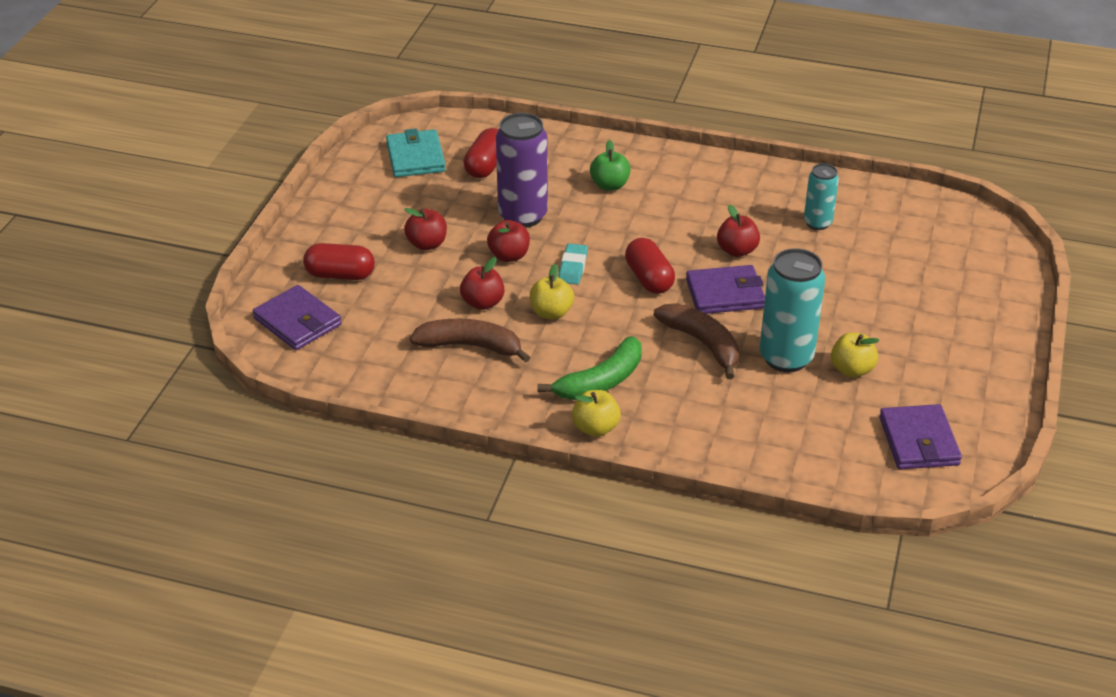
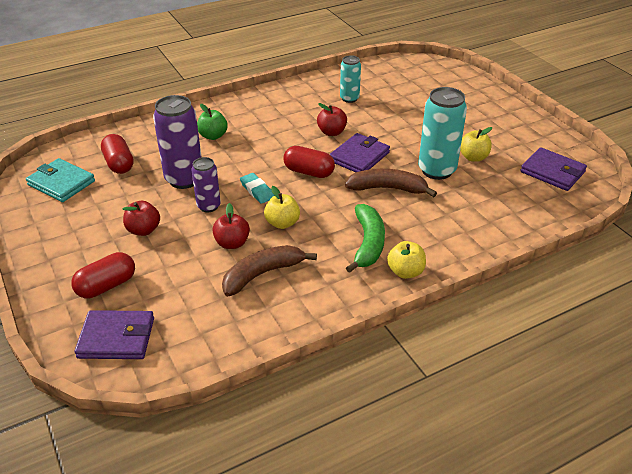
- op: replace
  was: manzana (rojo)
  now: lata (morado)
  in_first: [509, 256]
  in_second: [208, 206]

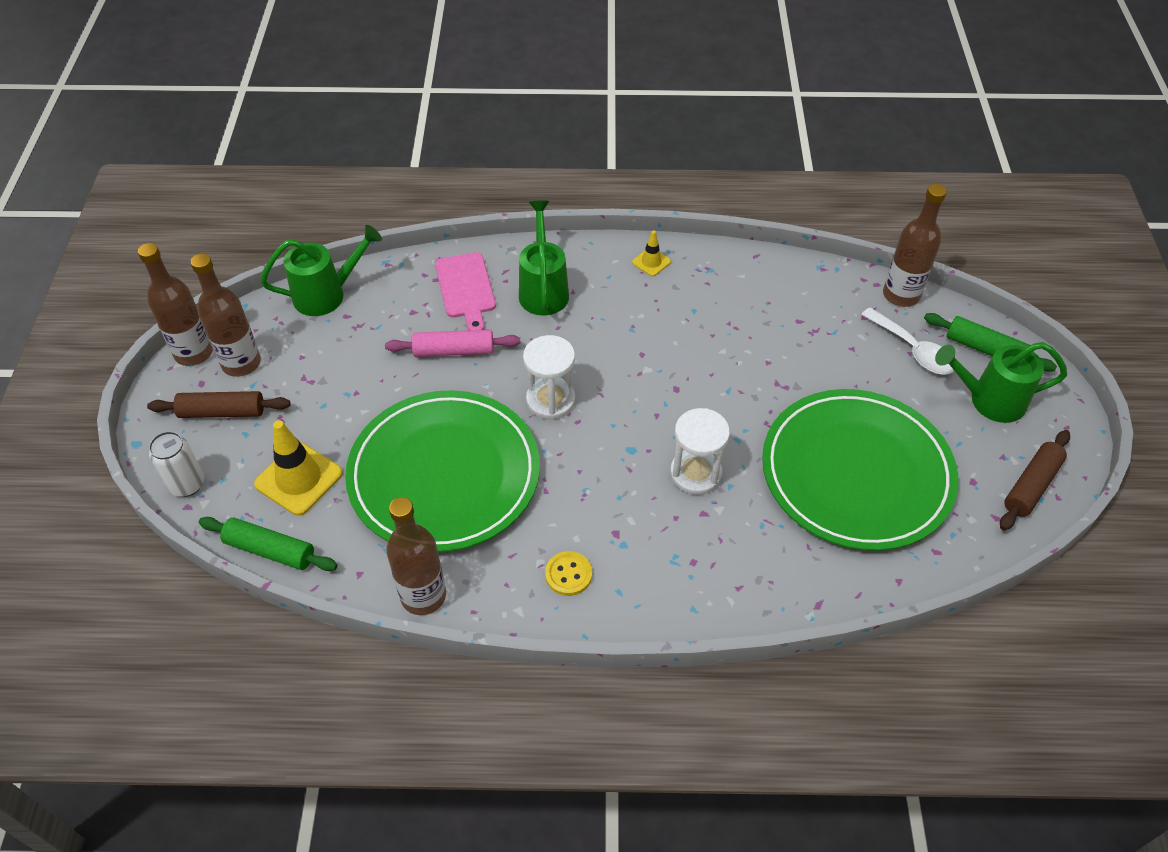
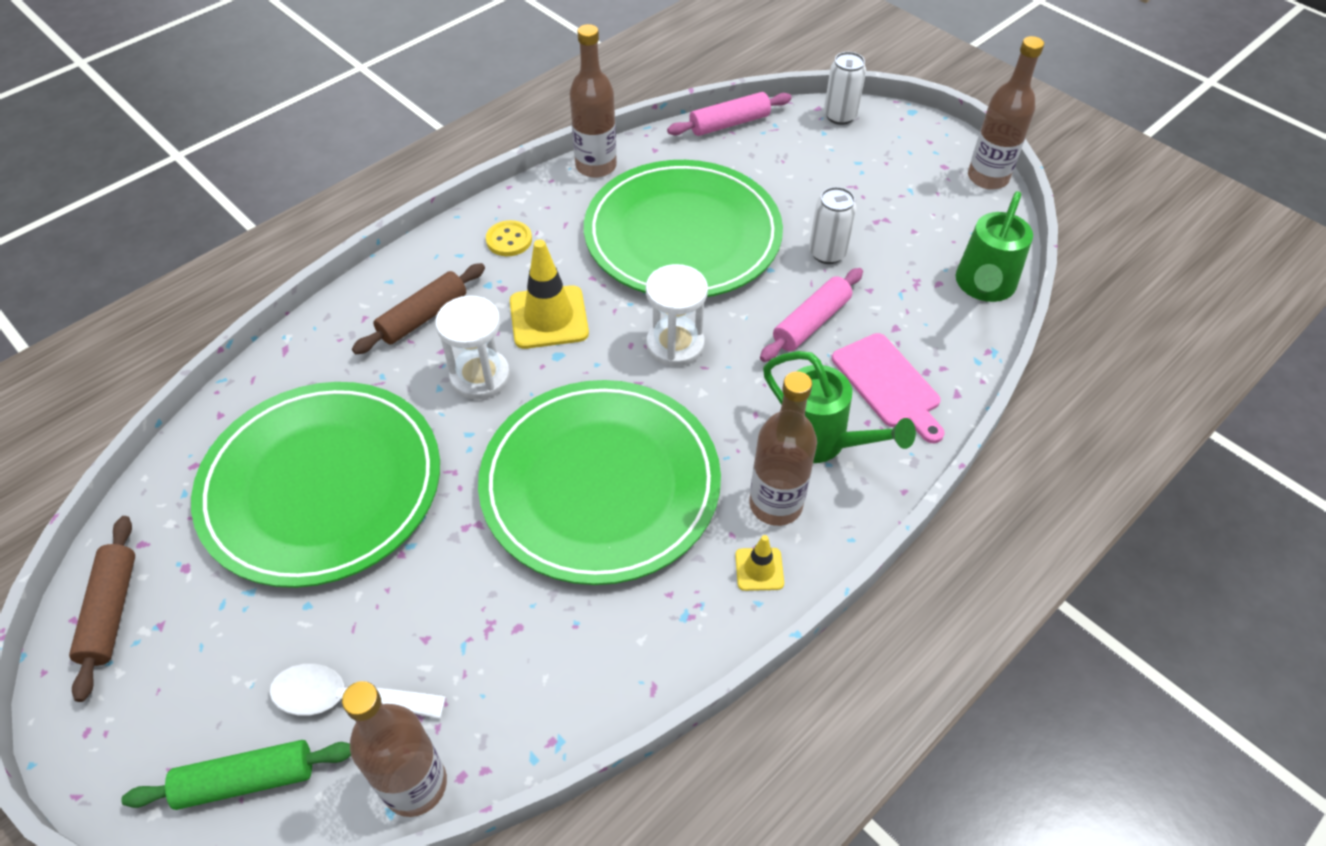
- op: delete
  was: regadera (verde)
  in_first: [989, 400]
- op: insert
  now: plato (verde)
  in_second: [600, 484]
- op: insert
  now: lata (blanco)
  in_second: [827, 253]
- op: move
  was: rodillo (marrón)
  in_first: [222, 412]
  in_second: [423, 317]
- op: move
  was: botella (marrón)
  in_first: [241, 363]
  in_second: [775, 504]
- op: move
  was: cono de tráfico (amarillo)
  in_first: [299, 479]
  in_second: [549, 317]
- op: recolor
  was: rodillo (verde)
  now: rodillo (rosa)
  in_first: [270, 550]
  in_second: [729, 123]
- op: rotate
  was: tabla de cortar (rosa)
  in_first: [466, 288]
  in_second: [888, 384]
  clockwise: -150

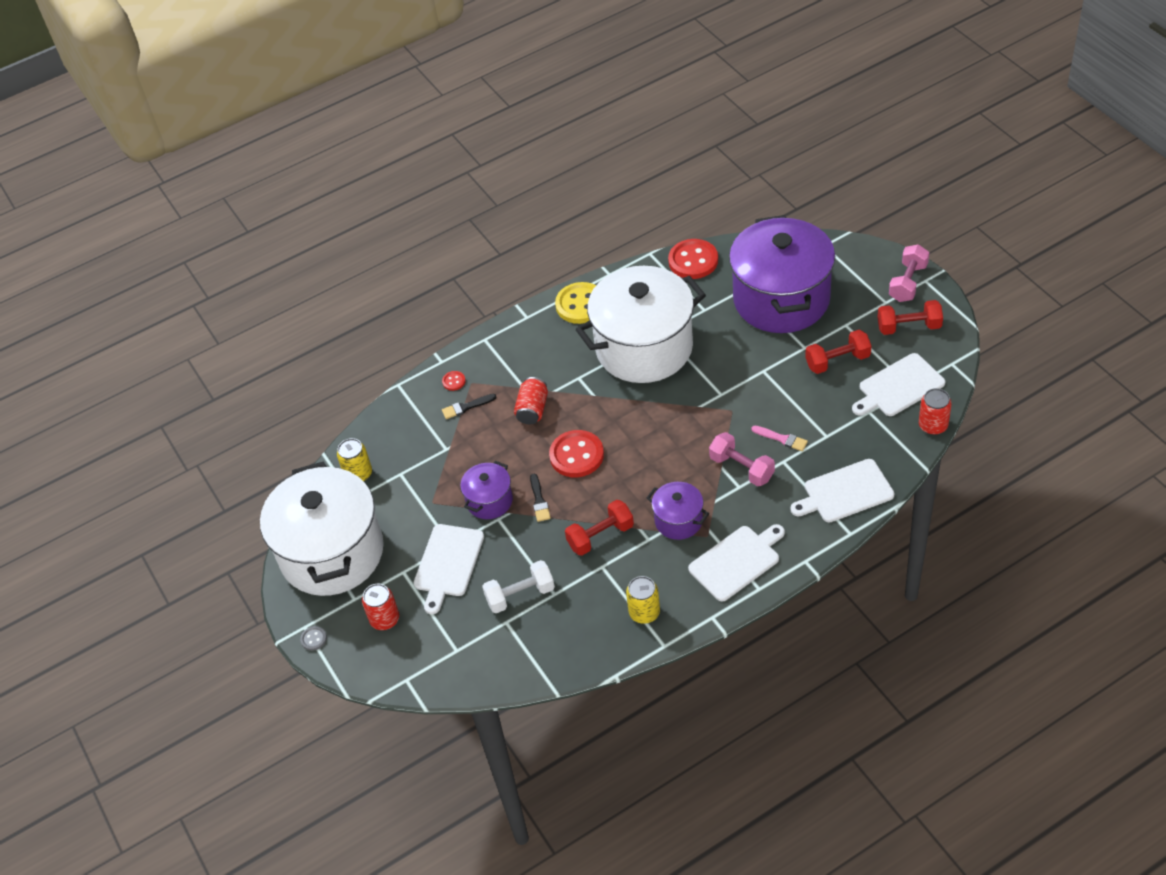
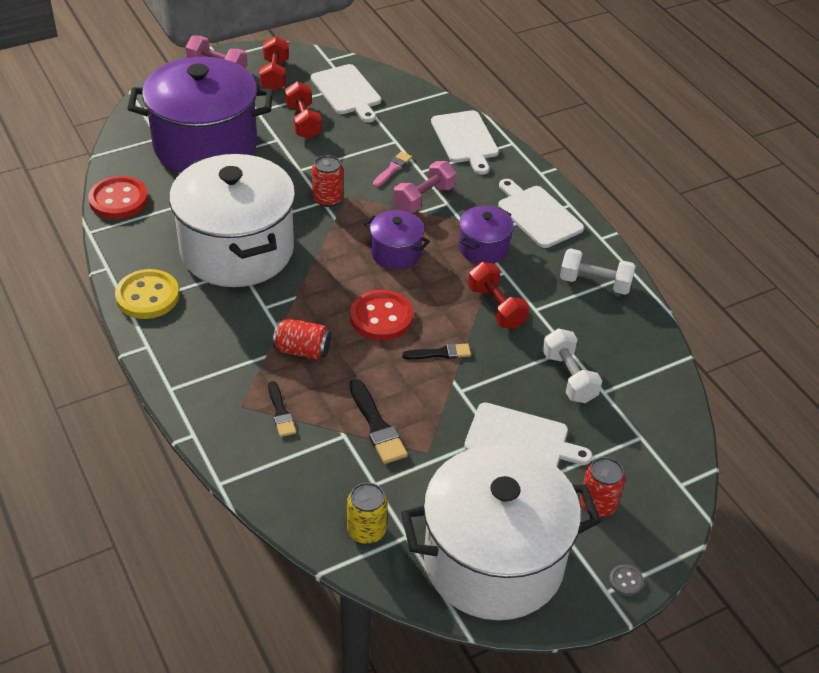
- op: delete
  was: botón (rojo)
  in_first: [454, 381]
- op: insert
  now: pincel (negro)
  in_second: [377, 426]
- op: move
  was: olla (morado)
  in_first: [489, 501]
  in_second: [396, 253]
- op: move
  was: lata (rojo)
  in_first: [933, 425]
  in_second: [327, 199]
- op: replace
  was: lata (amarillo)
  now: mancuerna (blanco)
  in_first: [644, 612]
  in_second: [595, 283]

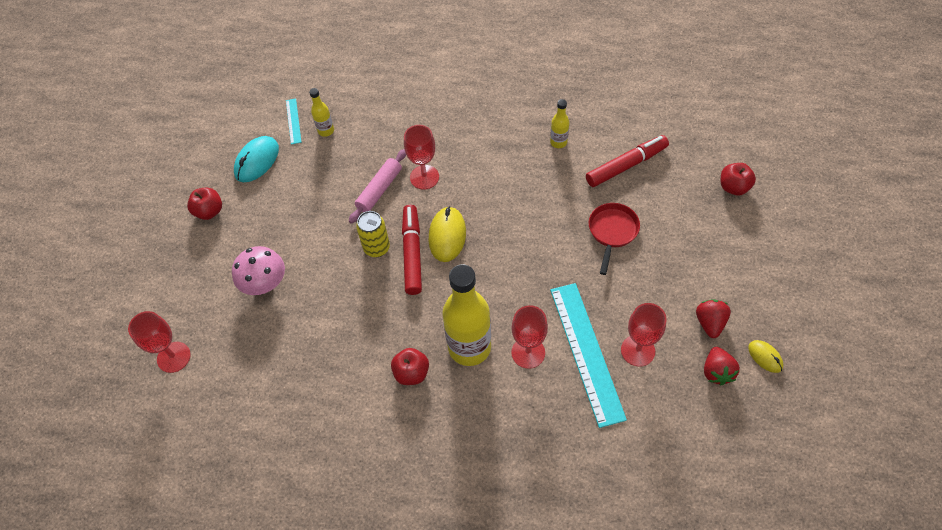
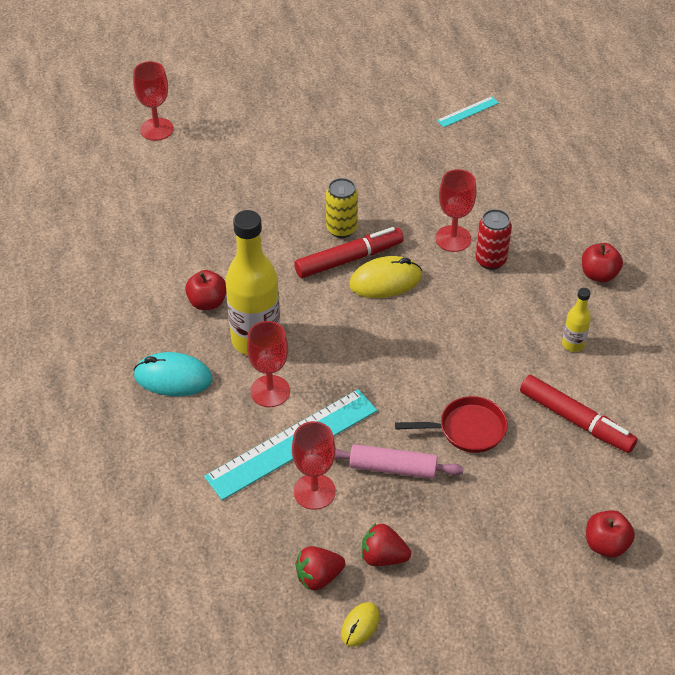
- op: delete
  was: seta (rosa)
  in_first: [265, 284]
- op: delete
  was: botella (amarillo)
  in_first: [326, 131]
- op: insert
  now: lata (rojo)
  in_second: [490, 260]
- op: move
  was: manzana (rojo)
  in_first: [209, 211]
  in_second: [598, 274]
- op: move
  was: ratón (turquesa)
  in_first: [257, 161]
  in_second: [173, 378]
- op: move
  was: rodillo (rosa)
  in_first: [379, 190]
  in_second: [393, 468]
- op: rotate
  was: fresa (rojo)
  in_first: [709, 323]
  in_second: [383, 557]
  clockwise: -150

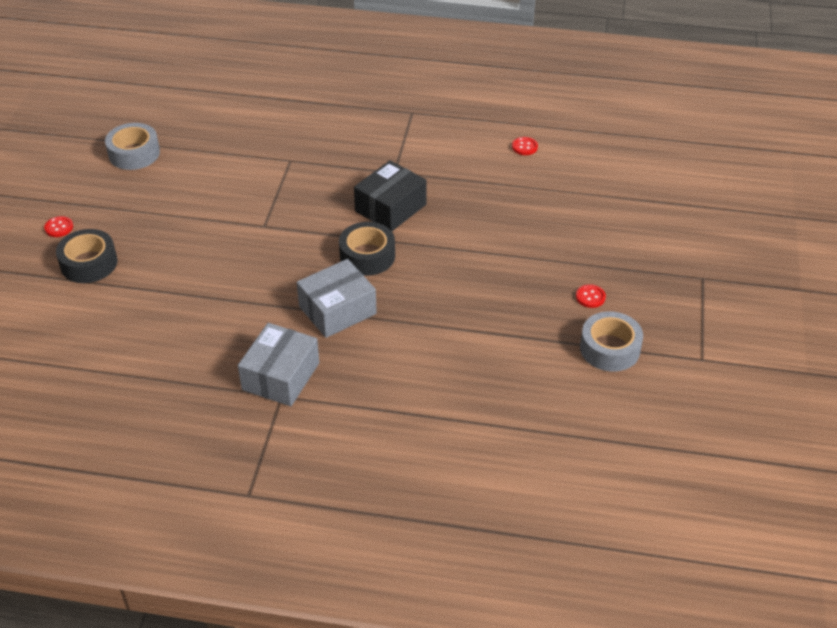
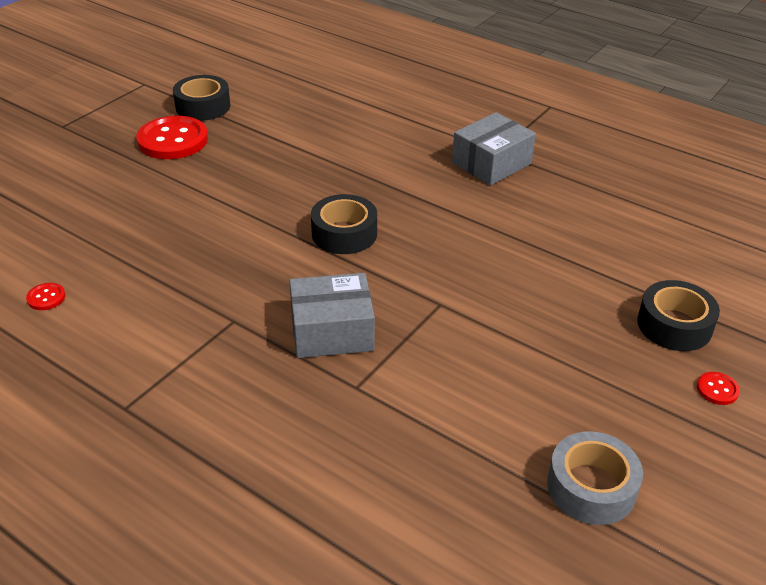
- op: delete
  was: caja (negro)
  in_first: [390, 208]
- op: move
  was: caja (gris)
  in_first: [337, 310]
  in_second: [332, 331]
- op: recolor
  was: cinta adhesiva (gris)
  now: cinta adhesiva (negro)
  in_first: [609, 349]
  in_second: [203, 106]
- op: resize
  was: botón (rojo)
  in_first: [590, 297]
  in_second: [173, 140]
  ratio: 2.35

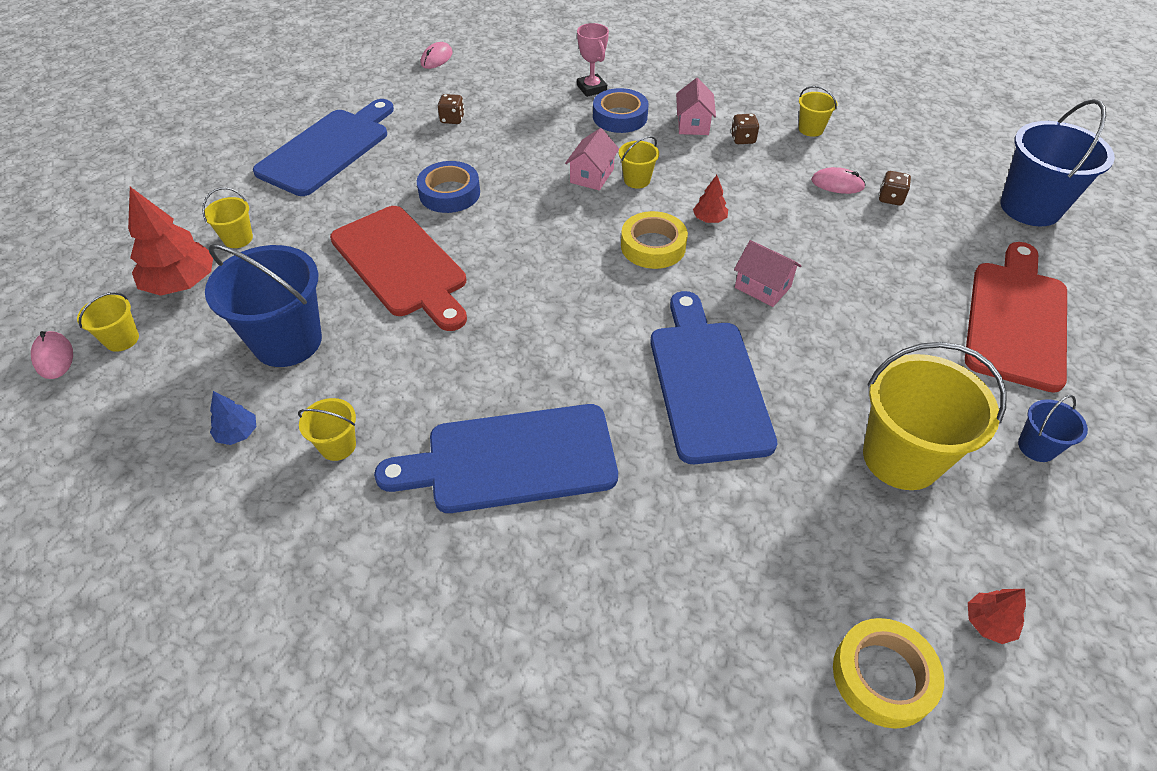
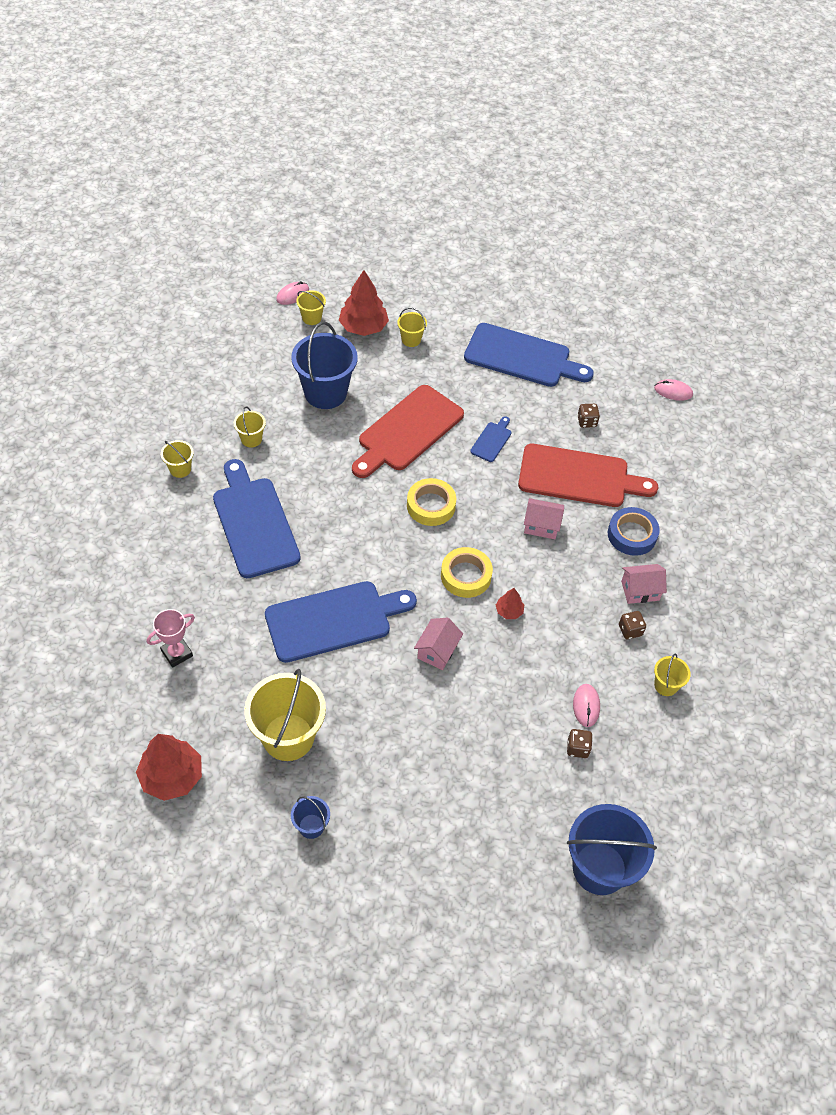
- op: delete
  was: árbol (azul)
  in_first: [238, 433]
- op: move
  was: trofeo (rosa)
  in_first: [592, 88]
  in_second: [177, 653]
- op: move
  was: balde (amarillo)
  in_first: [637, 180]
  in_second: [180, 469]
- op: move
  was: cinta adhesiva (amarillo)
  in_first: [883, 676]
  in_second: [431, 506]
- op: move
  was: tabla de cortar (rojo)
  in_first: [1016, 319]
  in_second: [579, 477]
- op: replace
  was: cinta adhesiva (azul)
  now: tabla de cortar (azul)
  in_first: [449, 193]
  in_second: [492, 440]
- op: resize
  was: árbol (rojo)
  in_first: [988, 623]
  in_second: [172, 776]
  ratio: 2.02

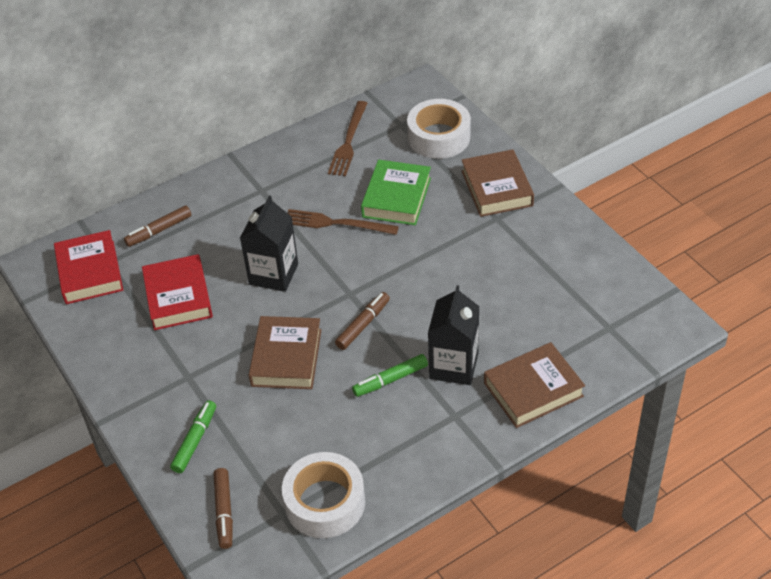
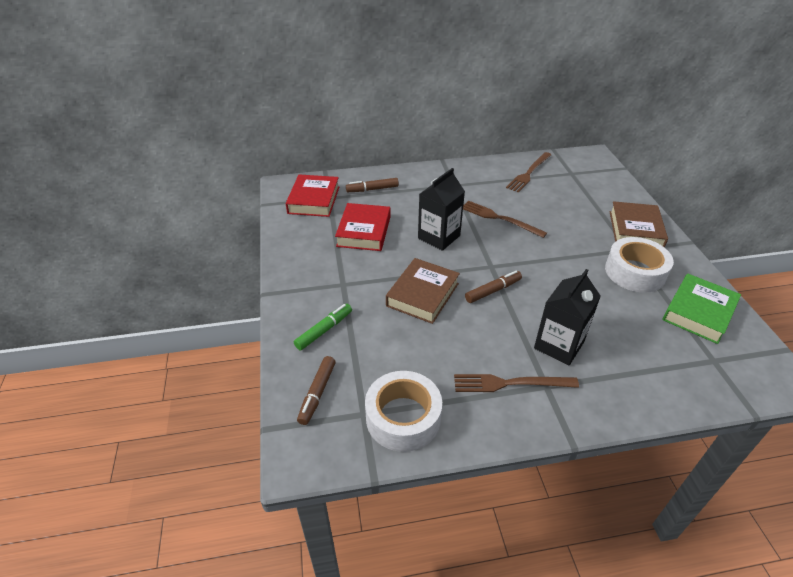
- op: delete
  was: rotulador (verde)
  in_first: [390, 380]
- op: delete
  was: libro (marrón)
  in_first: [533, 390]
- op: insert
  now: tenedor (marrón)
  in_second: [510, 383]
- op: move
  was: libro (verde)
  in_first: [396, 197]
  in_second: [698, 312]
- op: move
  was: cinta adhesiva (blanco)
  in_first: [439, 137]
  in_second: [635, 272]

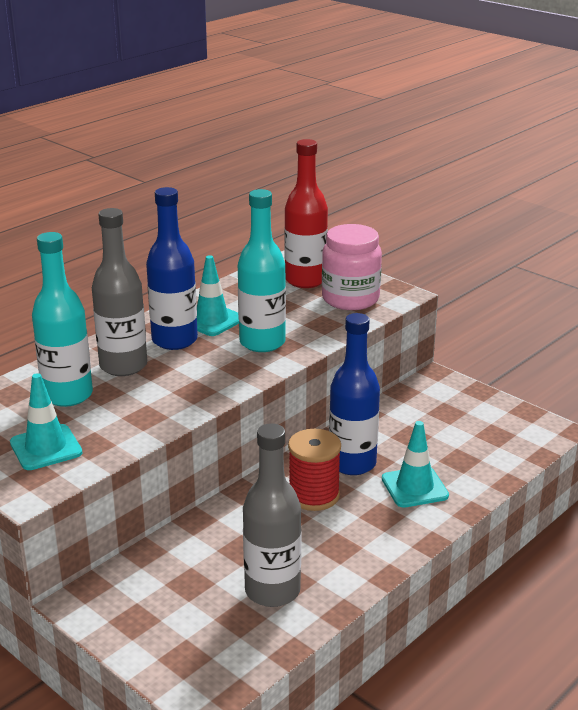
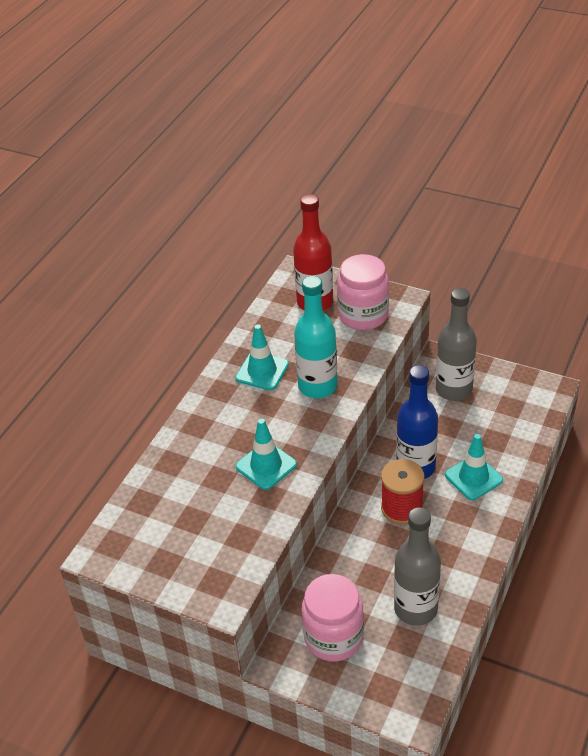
- op: delete
  was: botella (turquesa)
  in_first: [68, 395]
- op: delete
  was: botella (azul)
  in_first: [174, 340]
- op: insert
  now: tarro (rosa)
  in_second: [333, 637]
- op: move
  was: cono de tráfico (turquesa)
  in_first: [46, 448]
  in_second: [266, 466]
- op: move
  was: botella (gris)
  in_first: [123, 366]
  in_second: [454, 389]

